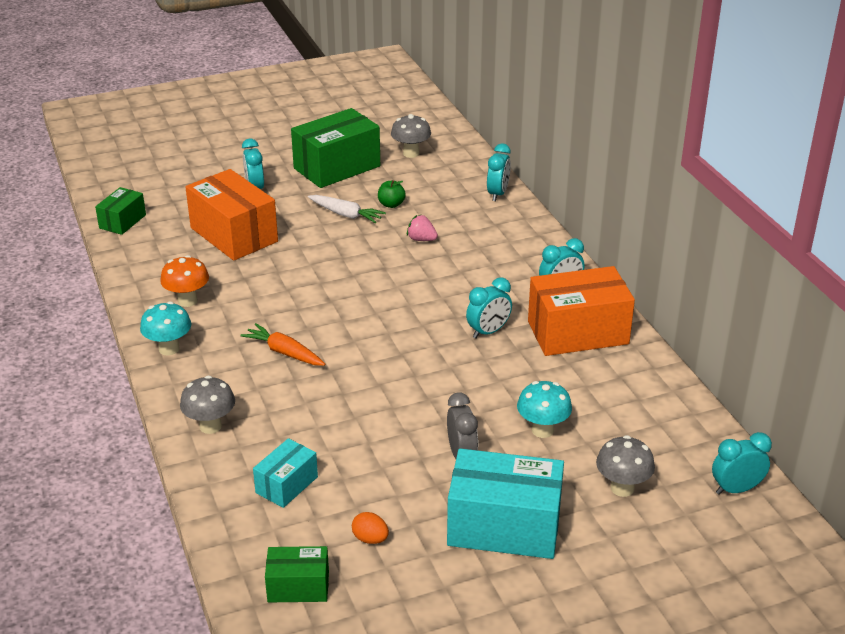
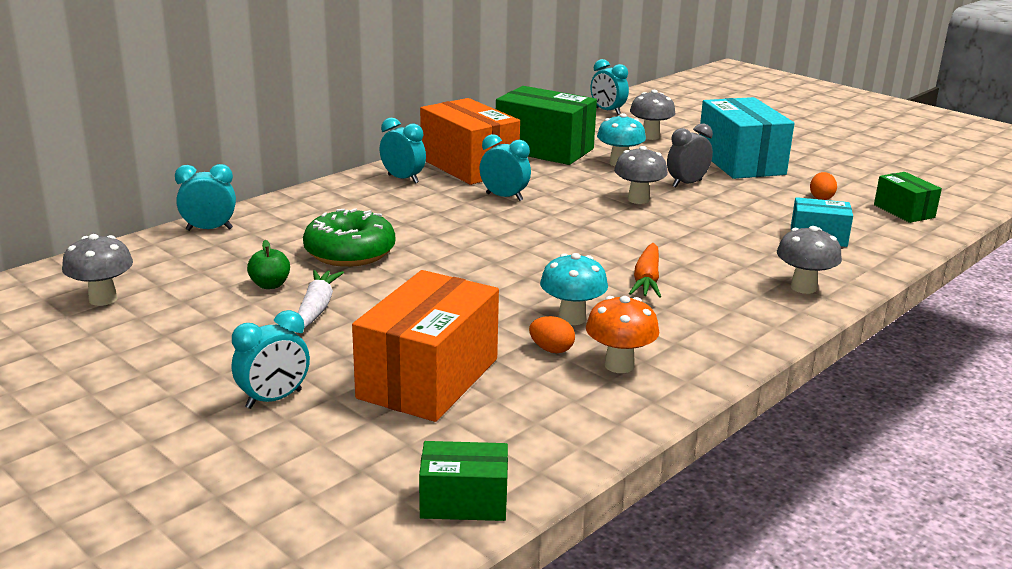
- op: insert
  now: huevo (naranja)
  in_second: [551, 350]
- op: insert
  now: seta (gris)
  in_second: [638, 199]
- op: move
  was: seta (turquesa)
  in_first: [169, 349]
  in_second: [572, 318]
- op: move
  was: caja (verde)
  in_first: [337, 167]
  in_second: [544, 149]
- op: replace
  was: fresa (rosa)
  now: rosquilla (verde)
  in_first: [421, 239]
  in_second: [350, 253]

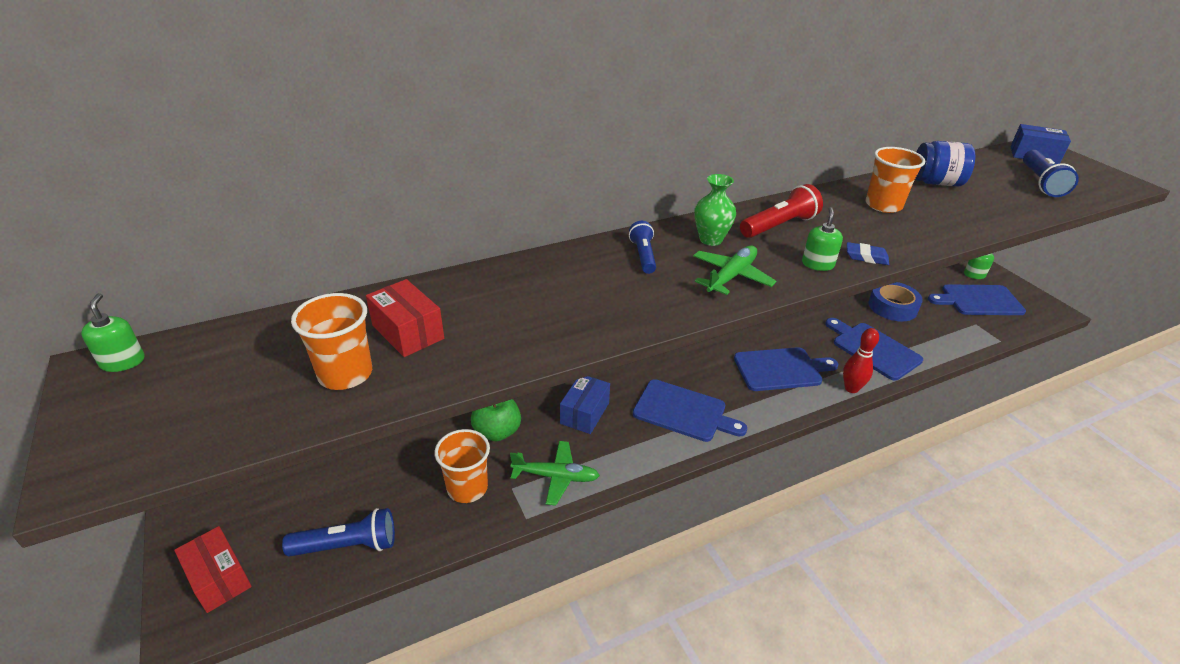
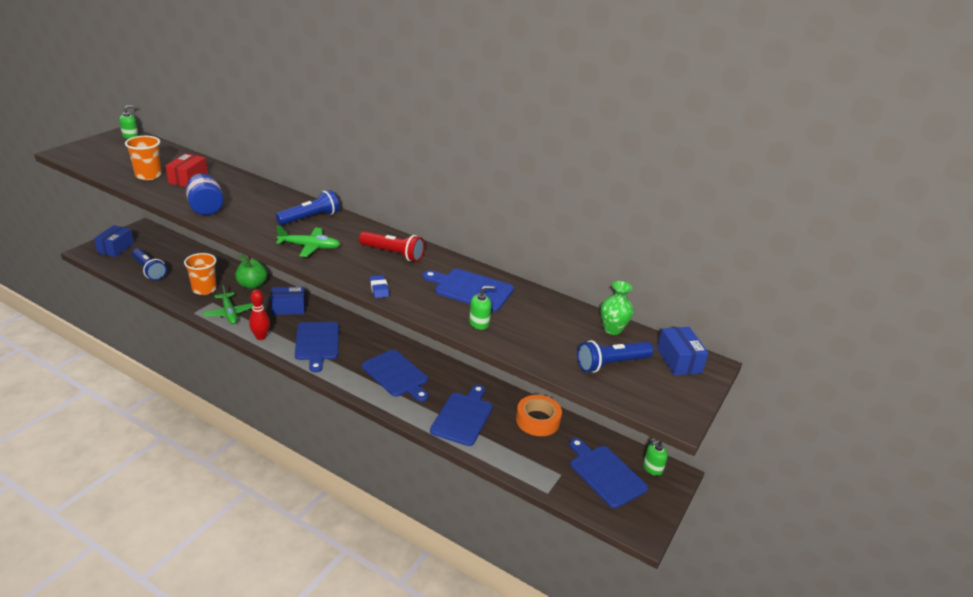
- op: move
  was: florero (verde)
  in_first: [710, 239]
  in_second: [612, 329]
- op: move
  was: dispensador de jabón (verde)
  in_first: [817, 264]
  in_second: [479, 323]
- op: move
  was: bolo (rojo)
  in_first: [851, 388]
  in_second: [261, 337]
- op: move
  was: tarro (azul)
  in_first: [936, 183]
  in_second: [206, 208]
- op: replace
  was: vaso (naranja)
  now: tabla de cortar (azul)
  in_first: [883, 205]
  in_second: [471, 289]
- op: recolor
  was: caja (rojo)
  now: caja (azul)
  in_first: [219, 578]
  in_second: [116, 248]
- op: recolor
  was: cinta adhesiva (azul)
  now: cinta adhesiva (naranja)
  in_first: [892, 307]
  in_second: [537, 420]
- op: resize
  was: lámpara de mano (azul)
  in_first: [643, 256]
  in_second: [310, 218]
  ratio: 1.5

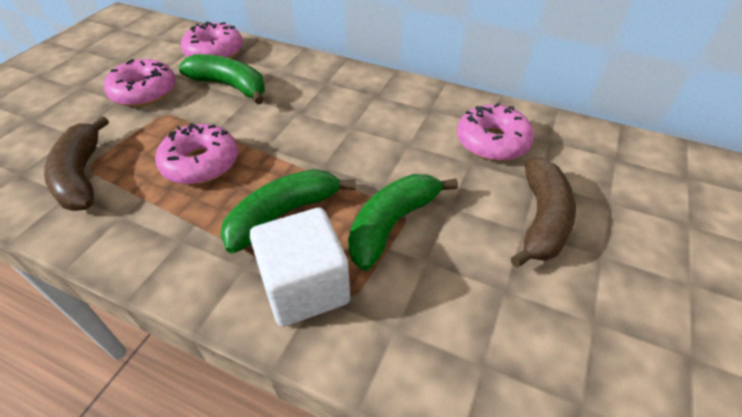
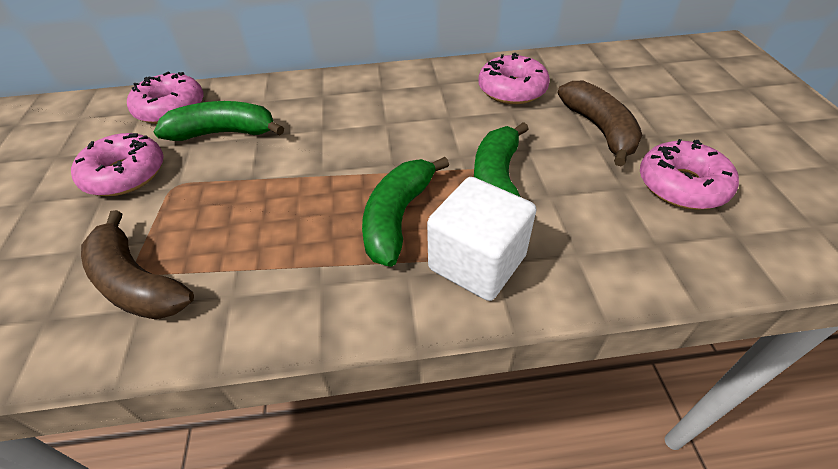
- op: move
  was: rosquilla (rosa)
  in_first: [201, 163]
  in_second: [681, 185]

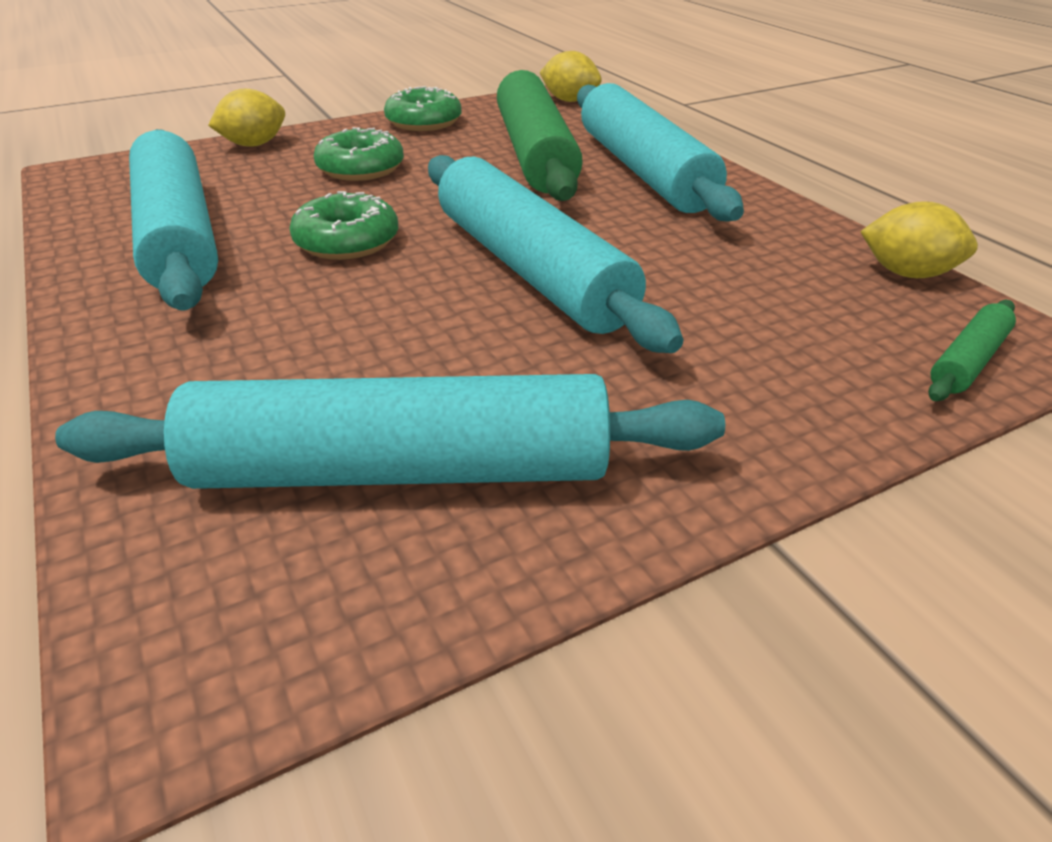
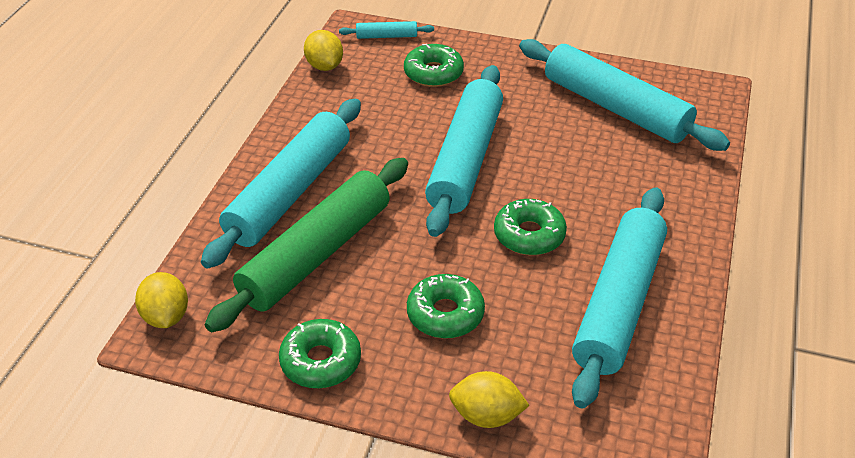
- op: insert
  now: rosquilla (verde)
  in_second: [433, 73]
- op: recolor
  was: rodillo (verde)
  now: rodillo (turquesa)
  in_first: [968, 361]
  in_second: [386, 36]

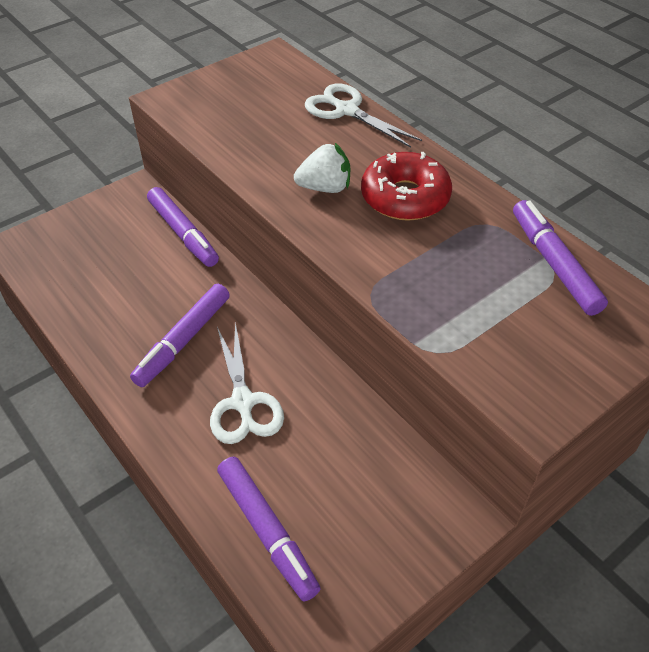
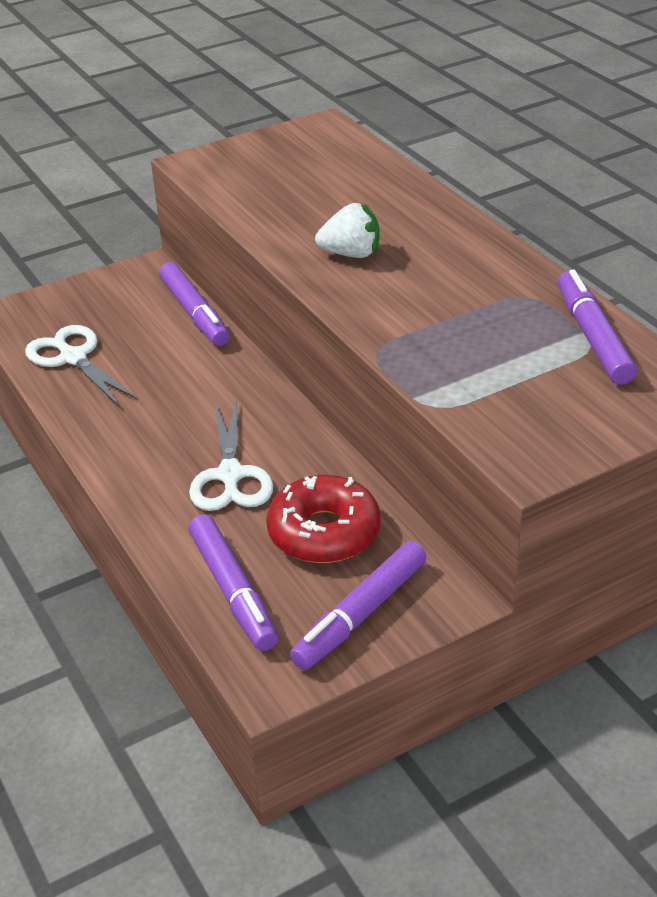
- op: move
  was: rotulador (morado)
  in_first: [183, 341]
  in_second: [361, 614]
- op: move
  was: tijeras (blanco)
  in_first: [347, 110]
  in_second: [73, 358]
- op: move
  was: rosquilla (rojo)
  in_first: [405, 197]
  in_second: [324, 532]

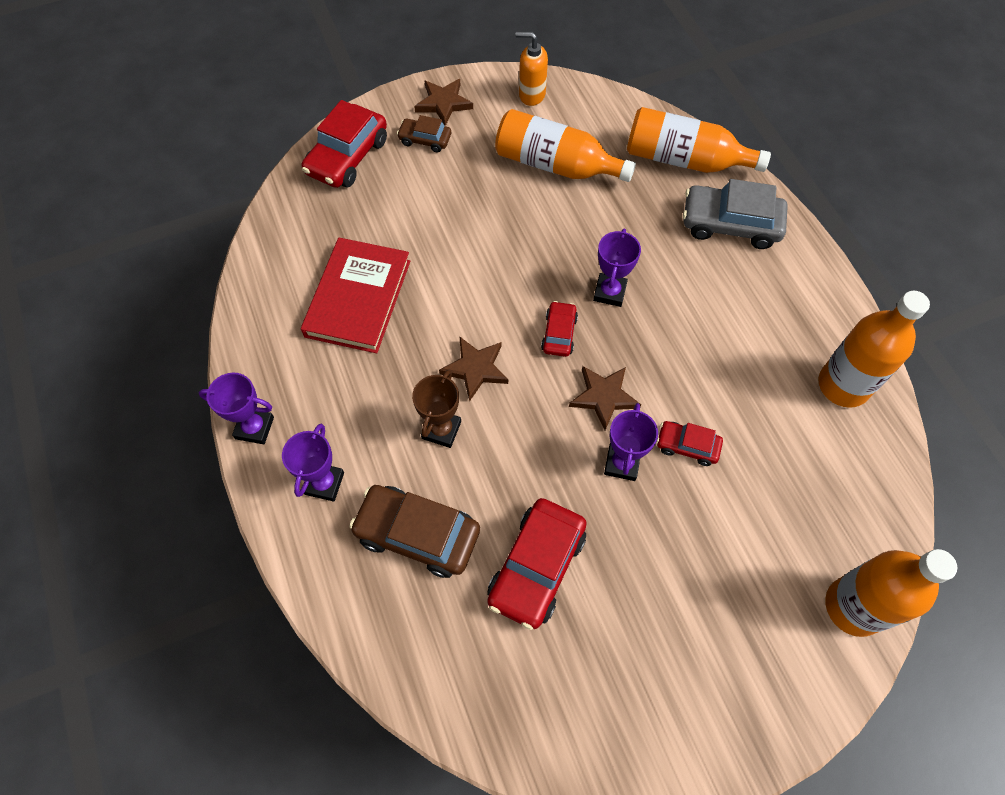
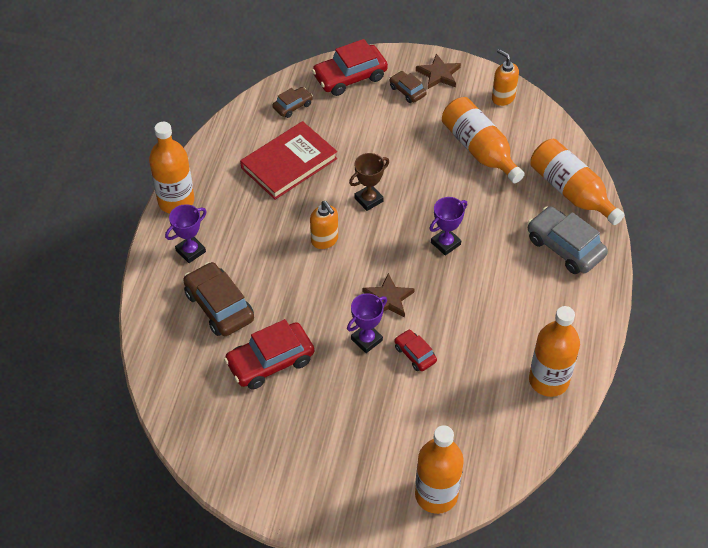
- op: delete
  was: coche (rojo)
  in_first: [559, 333]
- op: insert
  now: coche (marrón)
  in_second: [292, 106]
- op: move
  was: trofeo (marrón)
  in_first: [441, 430]
  in_second: [368, 199]
- op: replace
  was: trofeo (morado)
  now: botella (naranja)
  in_first: [254, 428]
  in_second: [176, 201]
- op: replace
  was: estrella (marrón)
  now: dispensador de jabón (naranja)
  in_first: [475, 369]
  in_second: [325, 240]

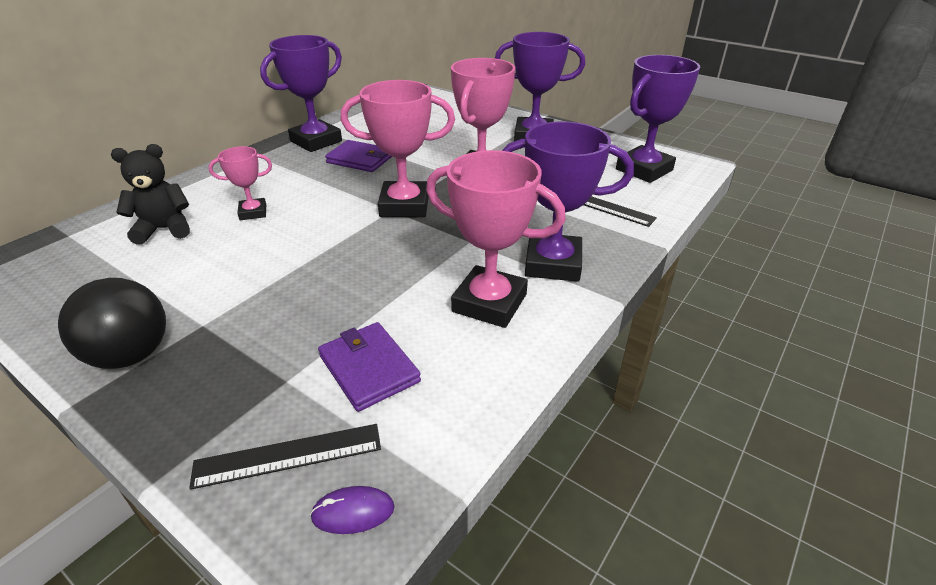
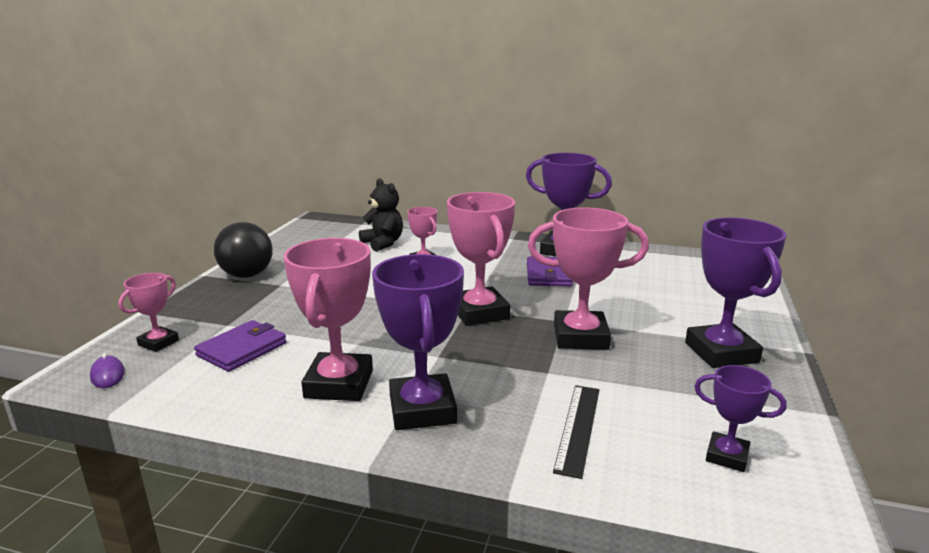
- op: replace
  was: regla (negro)
  now: trofeo (rosa)
  in_first: [288, 455]
  in_second: [158, 343]
- op: resize
  was: trofeo (morado)
  in_first: [644, 170]
  in_second: [727, 456]
  ratio: 0.54

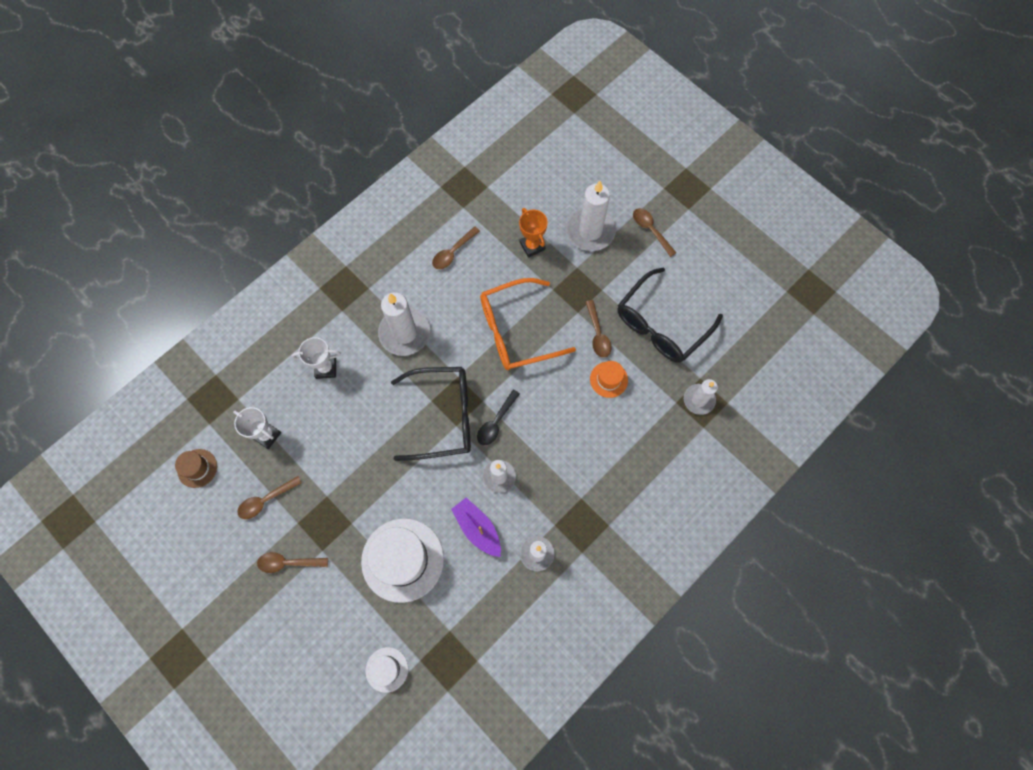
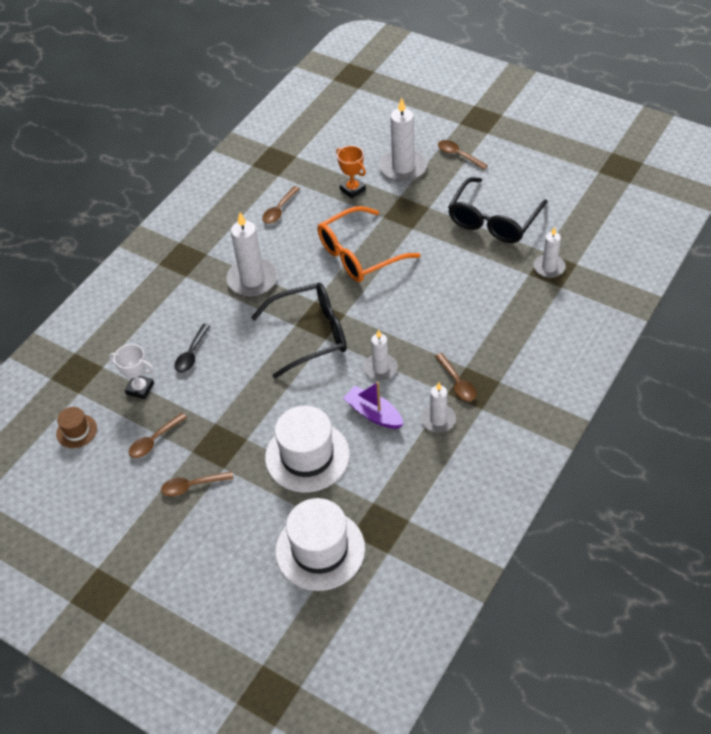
- op: delete
  was: trofeo (blanco)
  in_first: [326, 368]
- op: delete
  was: sombrero (naranja)
  in_first: [608, 379]
- op: move
  was: cuchara (negro)
  in_first: [496, 422]
  in_second: [191, 354]
- op: move
  was: cuchara (marrón)
  in_first: [597, 334]
  in_second: [457, 383]
- op: resize
  was: sombrero (blanco)
  in_first: [386, 669]
  in_second: [320, 550]
  ratio: 2.01

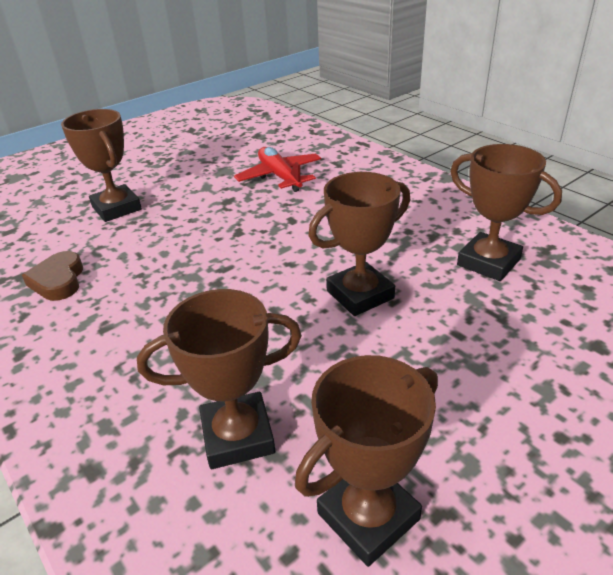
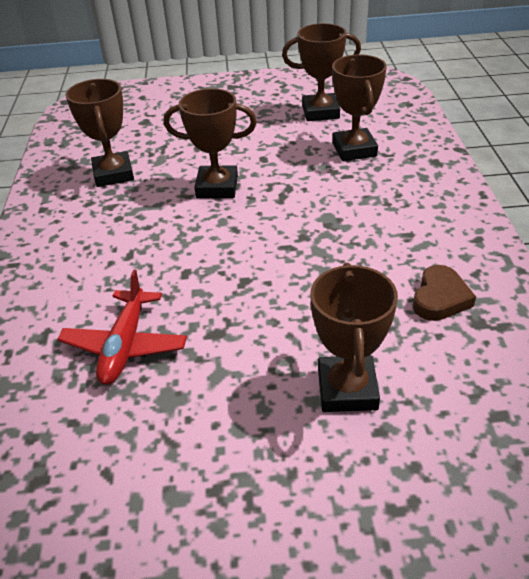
- op: rotate
  was: trofeo (marrón)
  in_first: [237, 436]
  in_second: [354, 149]
  clockwise: 60

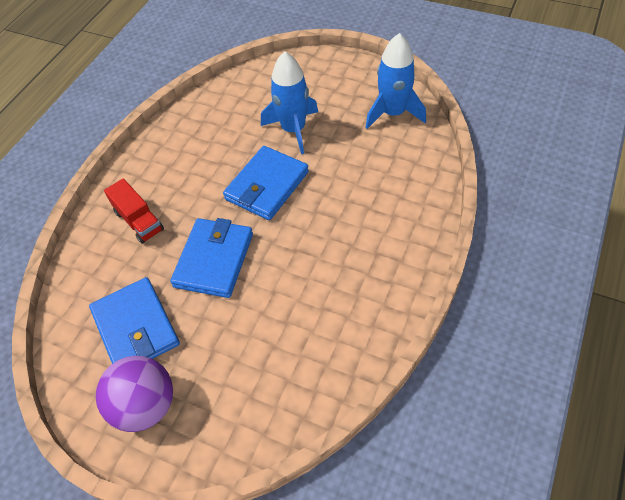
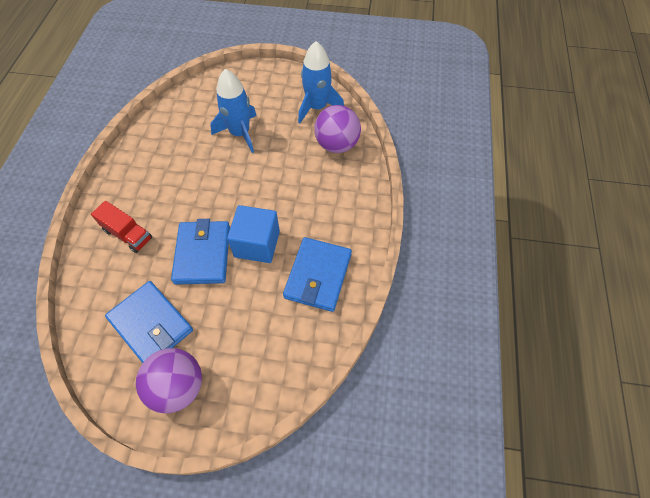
- op: insert
  now: cubo (azul)
  in_second: [257, 244]
- op: insert
  now: pelota (morado)
  in_second: [337, 145]
- op: move
  was: cartera (azul)
  in_first: [267, 186]
  in_second: [318, 276]

